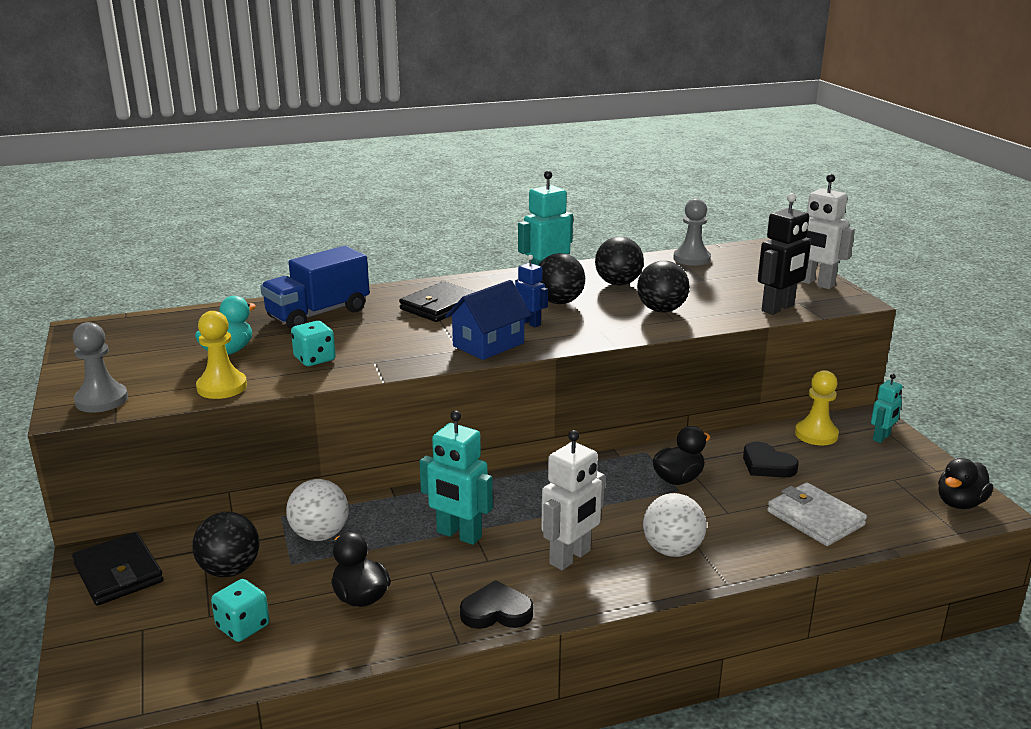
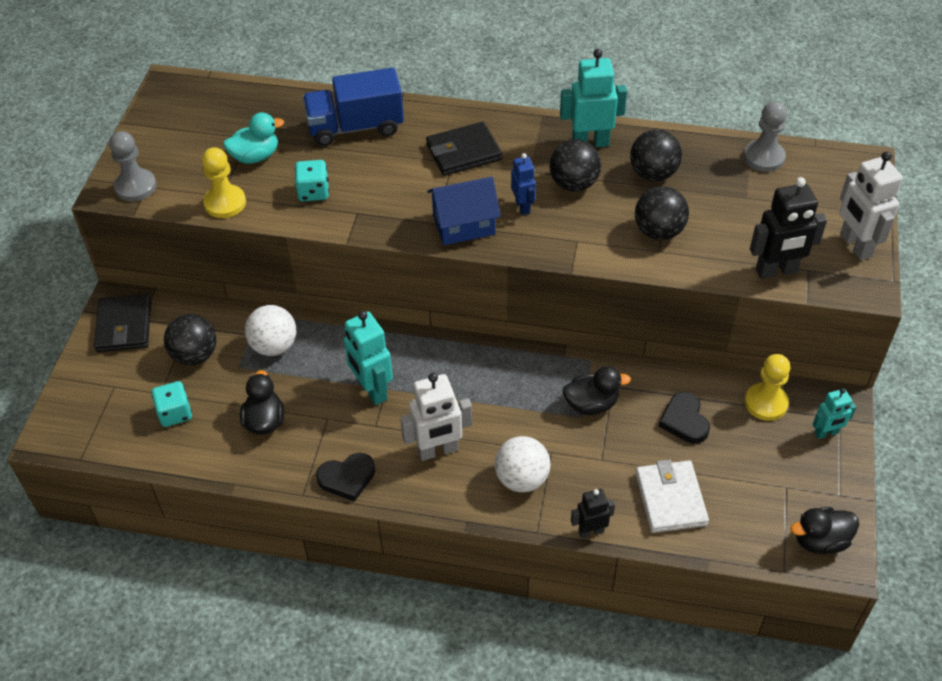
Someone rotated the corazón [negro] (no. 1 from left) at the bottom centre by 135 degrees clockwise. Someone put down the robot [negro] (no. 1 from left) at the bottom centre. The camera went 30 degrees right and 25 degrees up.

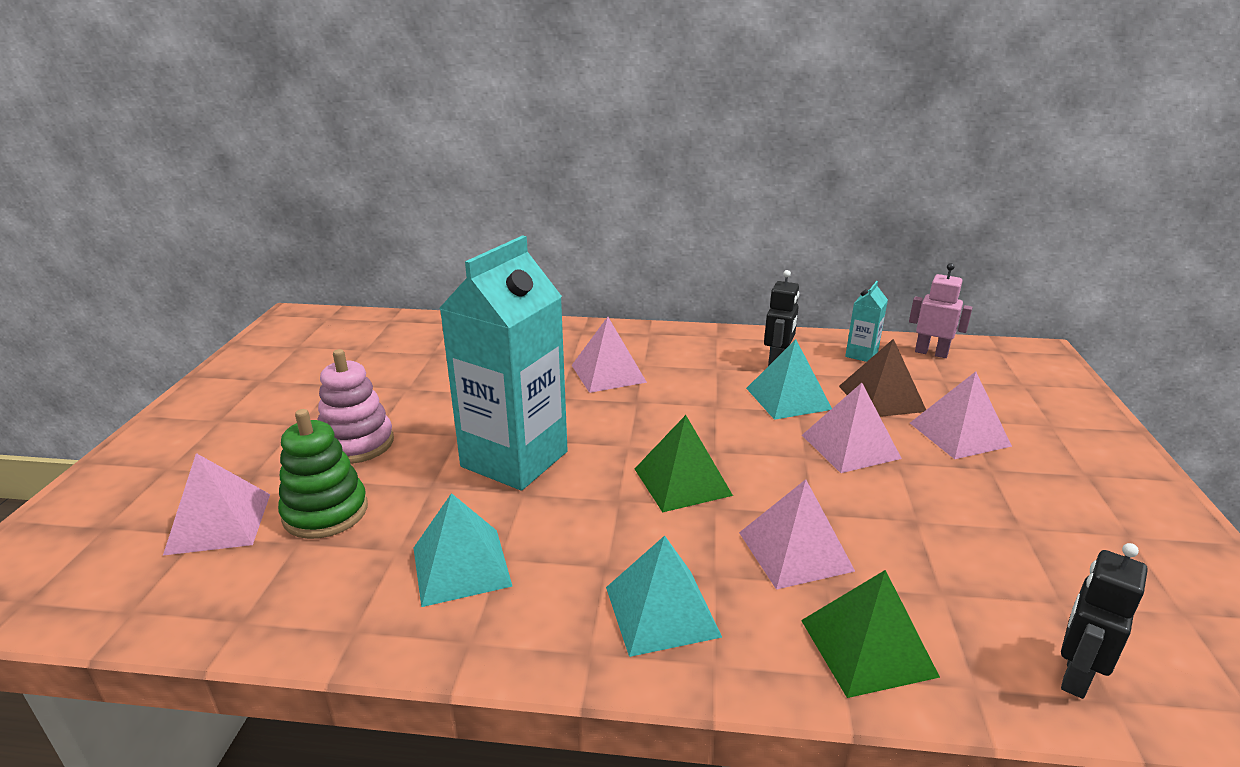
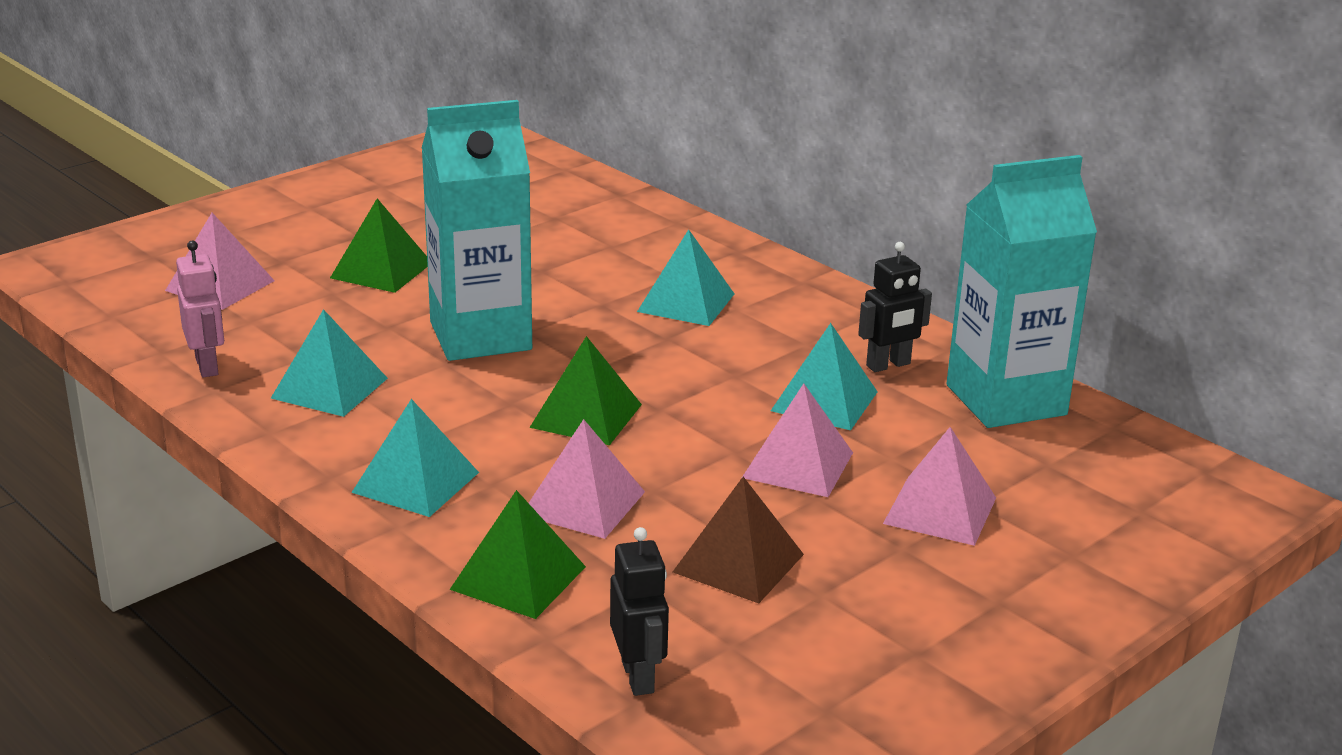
Someone carried the robot [rosa] from the middle right to the middle left. Someone swapped the juguete apilable [rosa] at the middle left for the pirámide [verde] (no. 1 from left) at the top left. Someone rotated the robot [negro] (no. 2 from left in the first image) at the bottom right by 90 degrees clockwise. Someone repainted the pirámide [rosa] (no. 2 from left) at the centre, which became the pirámide [turquesa] (no. 3 from left) at the centre. Someone carried the pirámide [marrón] from the middle right to the bottom centre. Someone scaled the cartón de leche [turquesa] (no. 2 from left) at the middle right by 2.35. Someone took away the juguete apilable [verde] at the middle left. The camera went 40 degrees right and 0 degrees up.

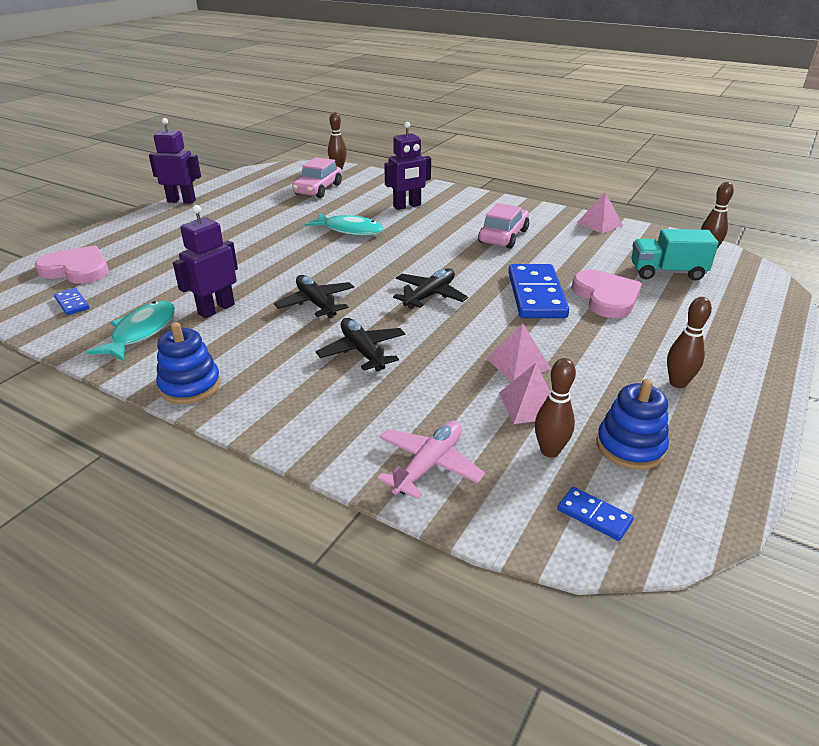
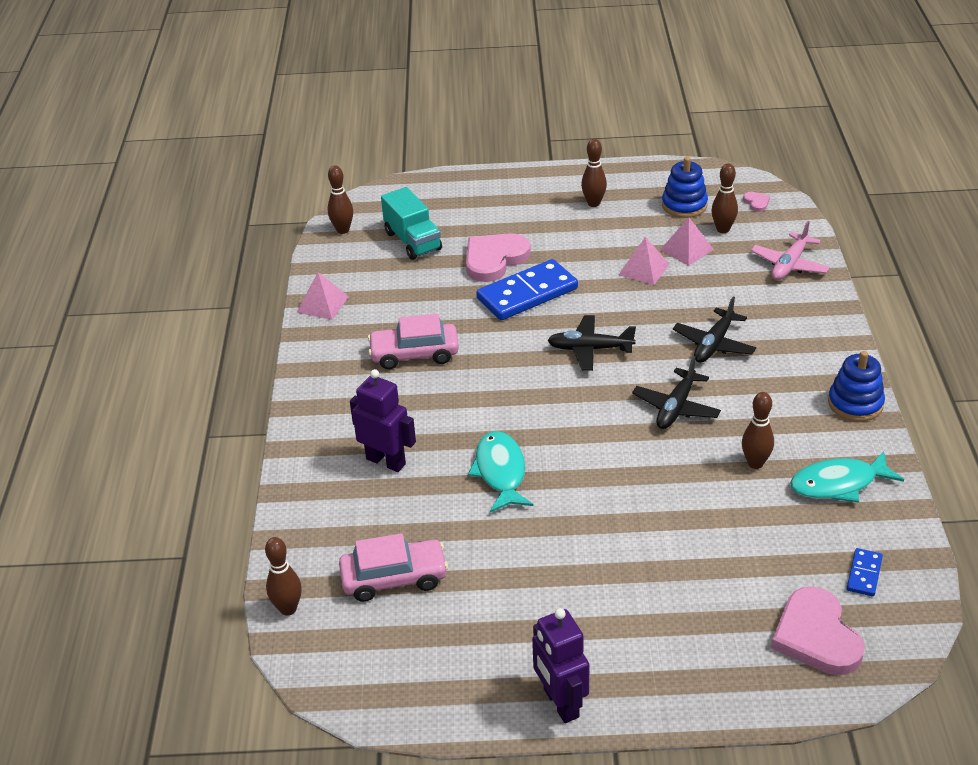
Someone swapped the robot [morado] (no. 2 from left) at the middle left for the bolo [marrón] (no. 5 from left) at the middle right. Someone swapped the ficha de dominó [azul] (no. 3 from left) at the bottom right for the corazón [rosa] (no. 2 from left) at the top right. Someone rotated the avión [rosa] at the centre by 60 degrees counterclockwise. The camera went 120 degrees left and 5 degrees up.

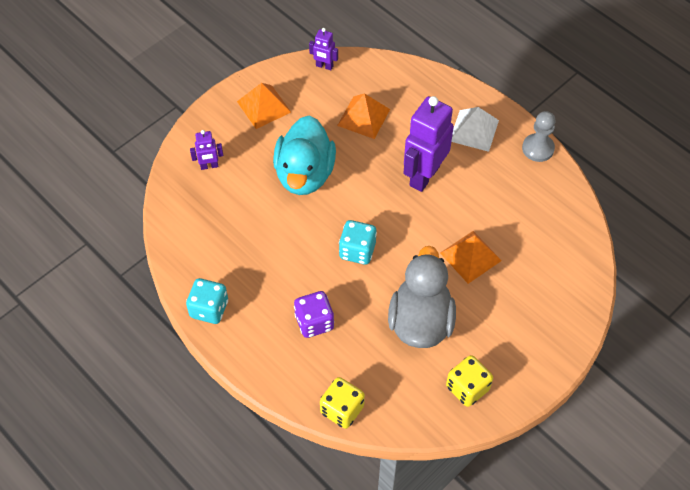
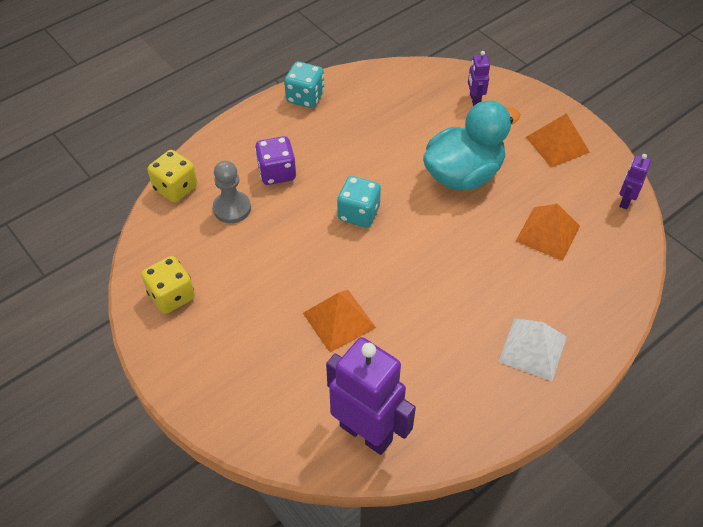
Someone carried the peón [gris] from the top right to the middle left. Someone carried the robot [morado] (no. 3 from left in the first image) from the top centre to the bottom centre. Someone rotated the pato [turquesa] at the top centre by 135 degrees clockwise. Someone took away the pato [gris] at the centre. The camera went 95 degrees right and 5 degrees down.

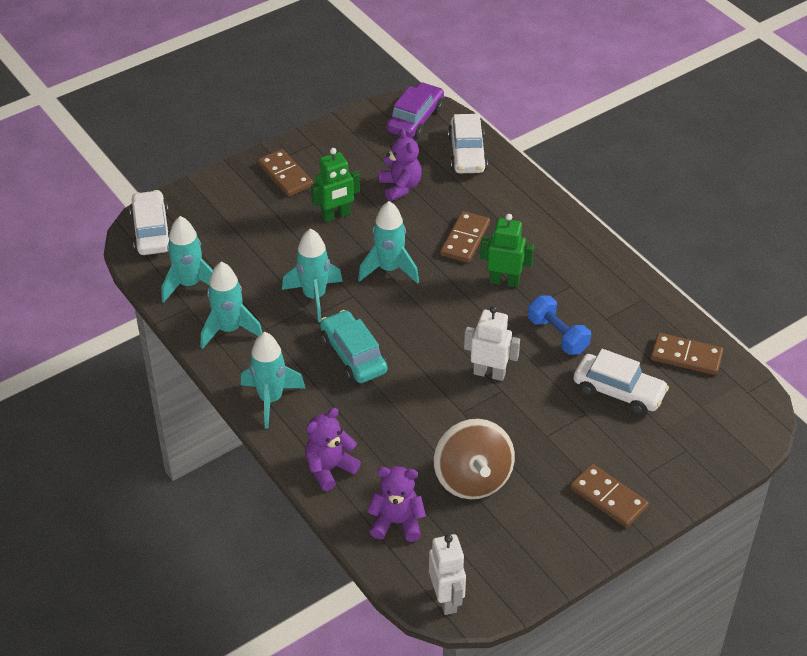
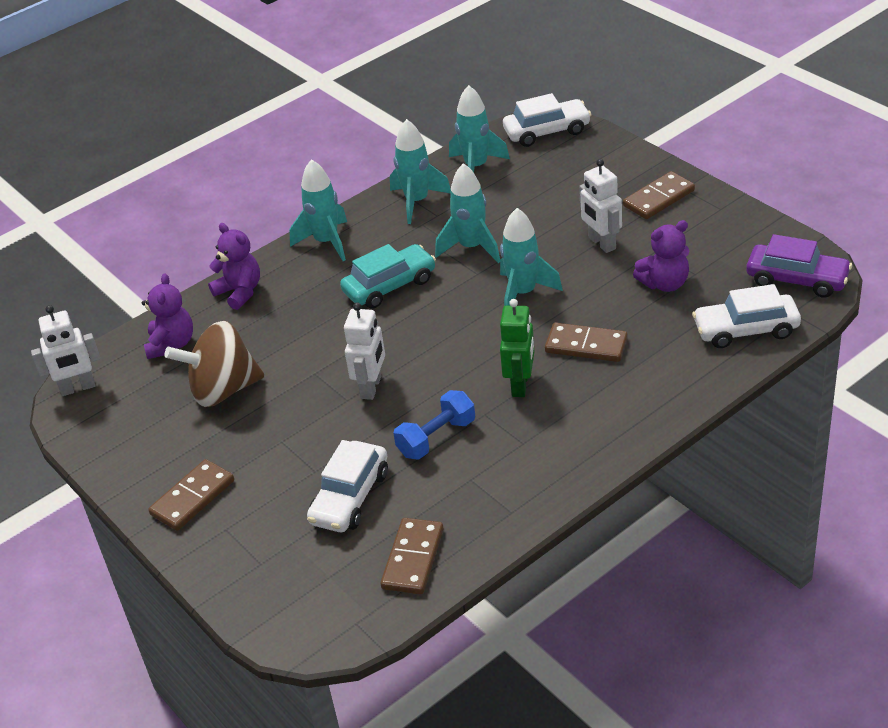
Someone repainted the robot [verde] (no. 1 from left) at the top centre, which became the robot [blanco] (no. 3 from left) at the top right. The camera went 90 degrees right and 5 degrees down.

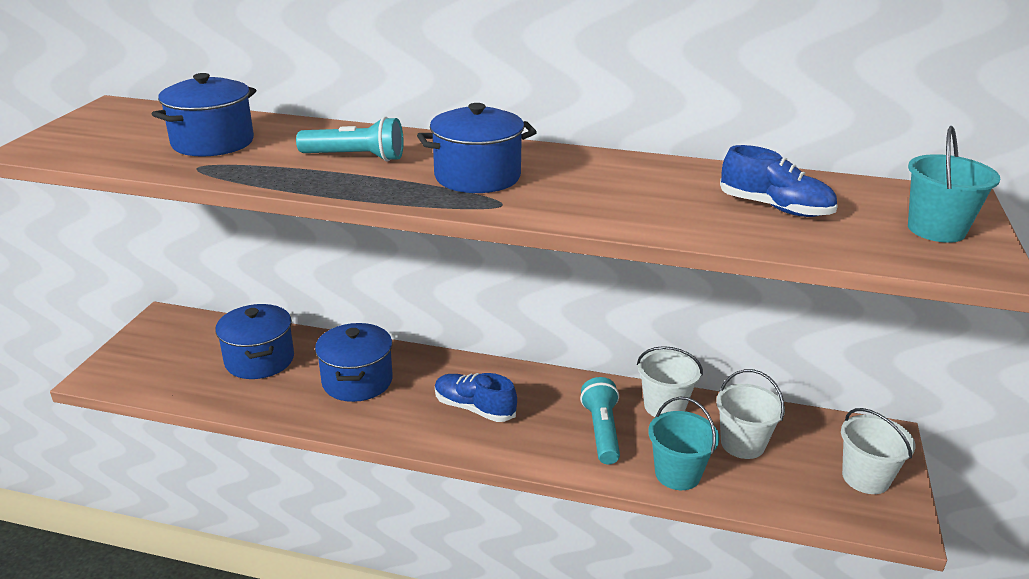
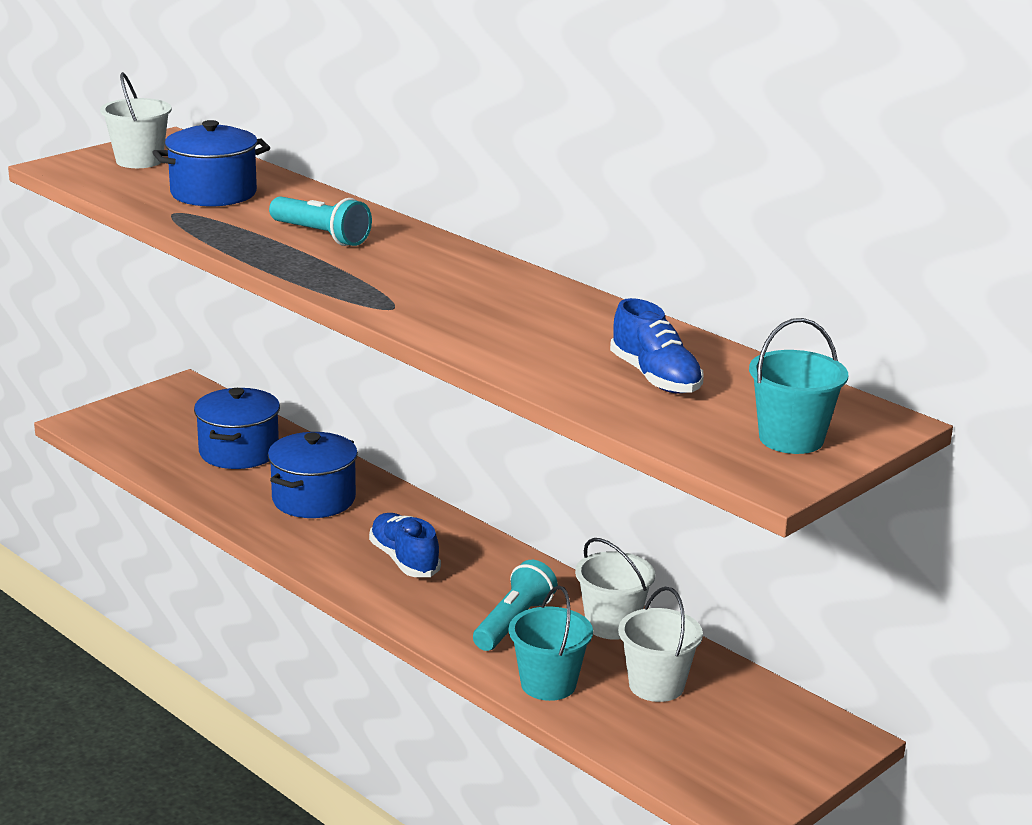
Someone carried the balde [blanco] (no. 3 from left in the first image) from the bottom right to the top left. Someone took away the olla [azul] (no. 4 from left) at the top centre. The camera went 30 degrees right and 5 degrees down.

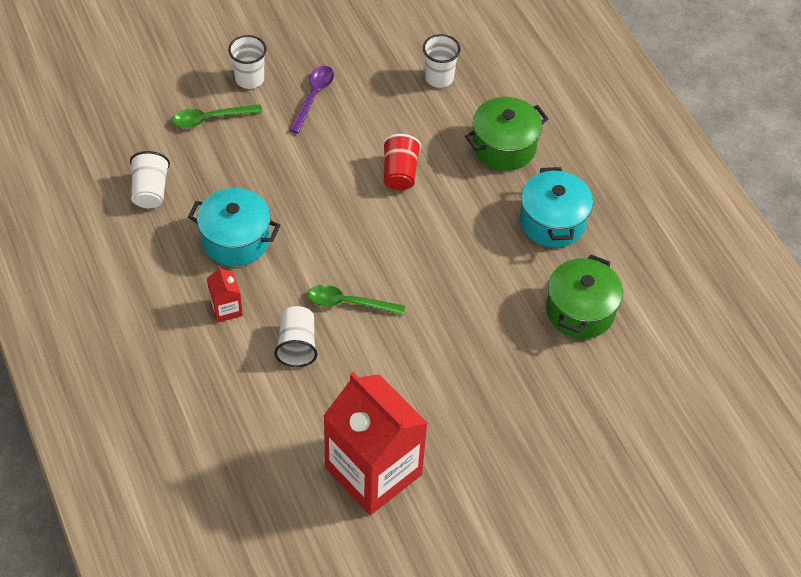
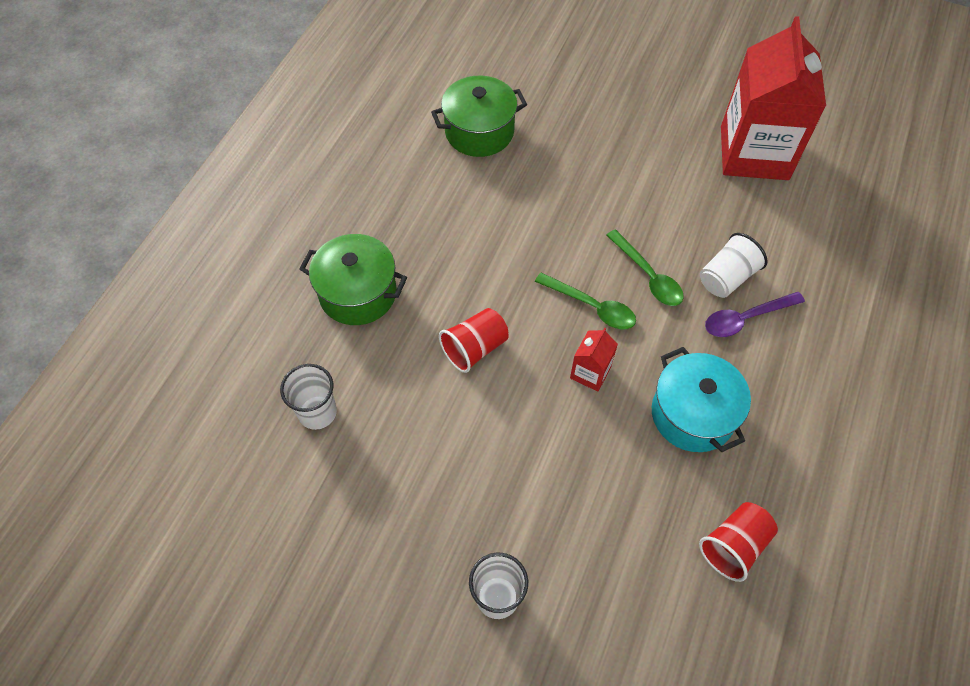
Someone carried the cuchara [verde] (no. 1 from left) from the top left to the centre. Someone carried the cartón de leche [rojo] (no. 1 from left) from the middle left to the centre. Someone repainted the vaso [blanco] (no. 1 from left) at the top left, which became the vaso [rojo] (no. 2 from left) at the bottom right. Someone carried the cuchara [morado] from the top centre to the middle right. Someone took away the olla [turquesa] (no. 2 from left) at the middle right. The camera went 130 degrees left and 5 degrees up.

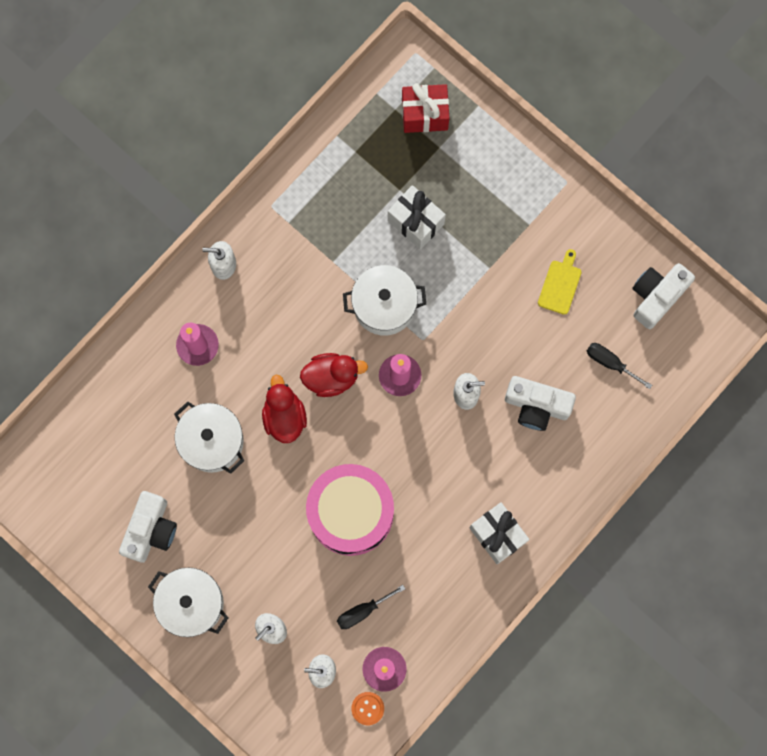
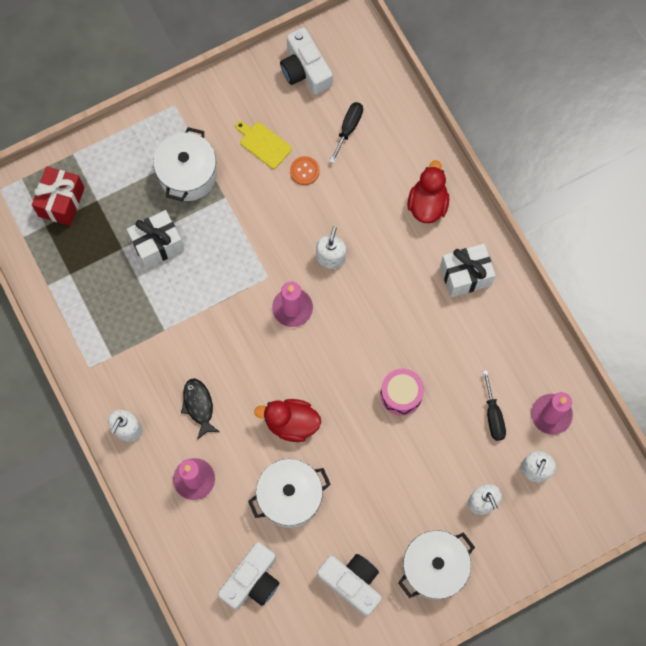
Someone carried the olla [blanco] (no. 3 from left in the first image) from the centre to the top left. Someone put down the pez [negro] at the middle left. Someone carried the cámara [blanco] (no. 2 from left in the first image) from the middle right to the bottom centre. Someone carried the botón [naranja] from the bottom centre to the top centre. Someone rotated the destornillador [negro] (no. 2 from left in the first image) at the middle right by 150 degrees clockwise. Someone scaled the tambor [rosa] at the bottom centre by 0.51. Someone carried the pato [rojo] (no. 2 from left) from the centre to the top centre. The camera went 70 degrees left and 5 degrees down.

